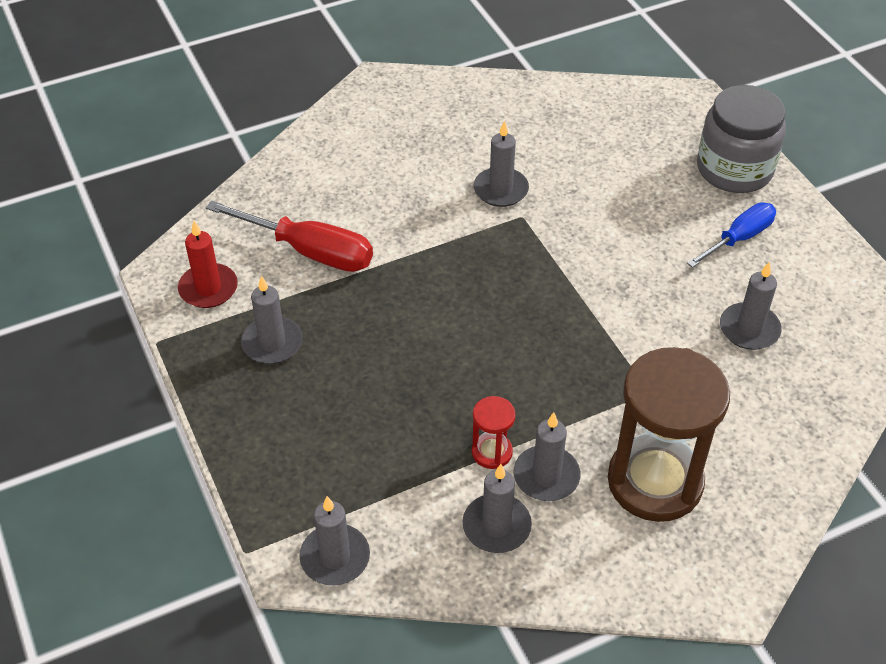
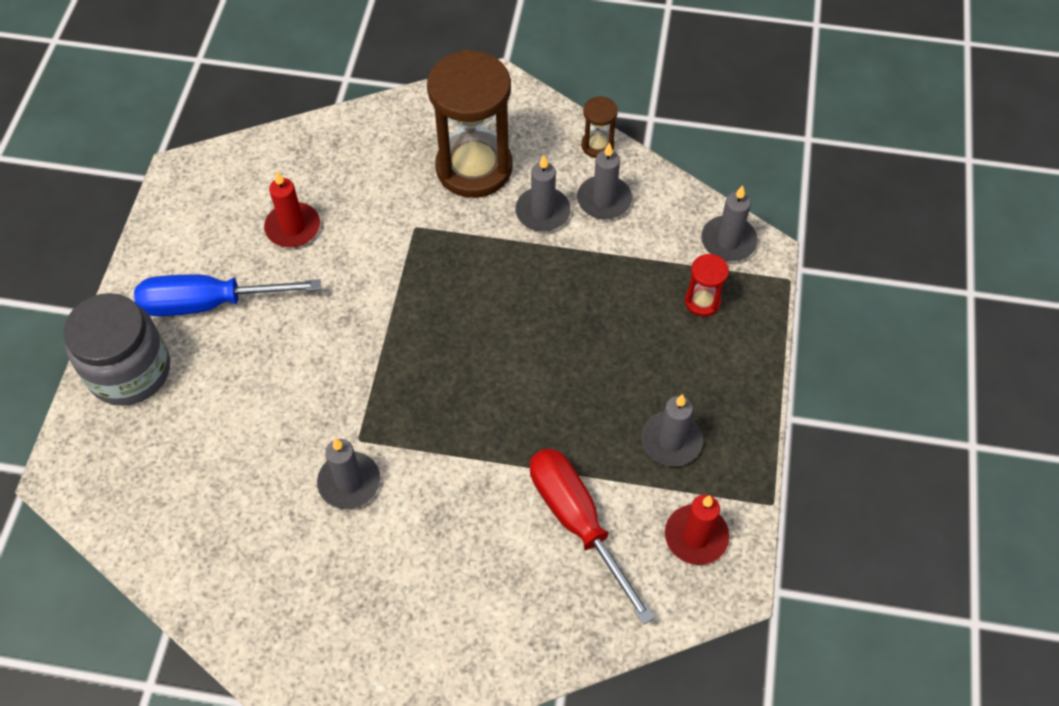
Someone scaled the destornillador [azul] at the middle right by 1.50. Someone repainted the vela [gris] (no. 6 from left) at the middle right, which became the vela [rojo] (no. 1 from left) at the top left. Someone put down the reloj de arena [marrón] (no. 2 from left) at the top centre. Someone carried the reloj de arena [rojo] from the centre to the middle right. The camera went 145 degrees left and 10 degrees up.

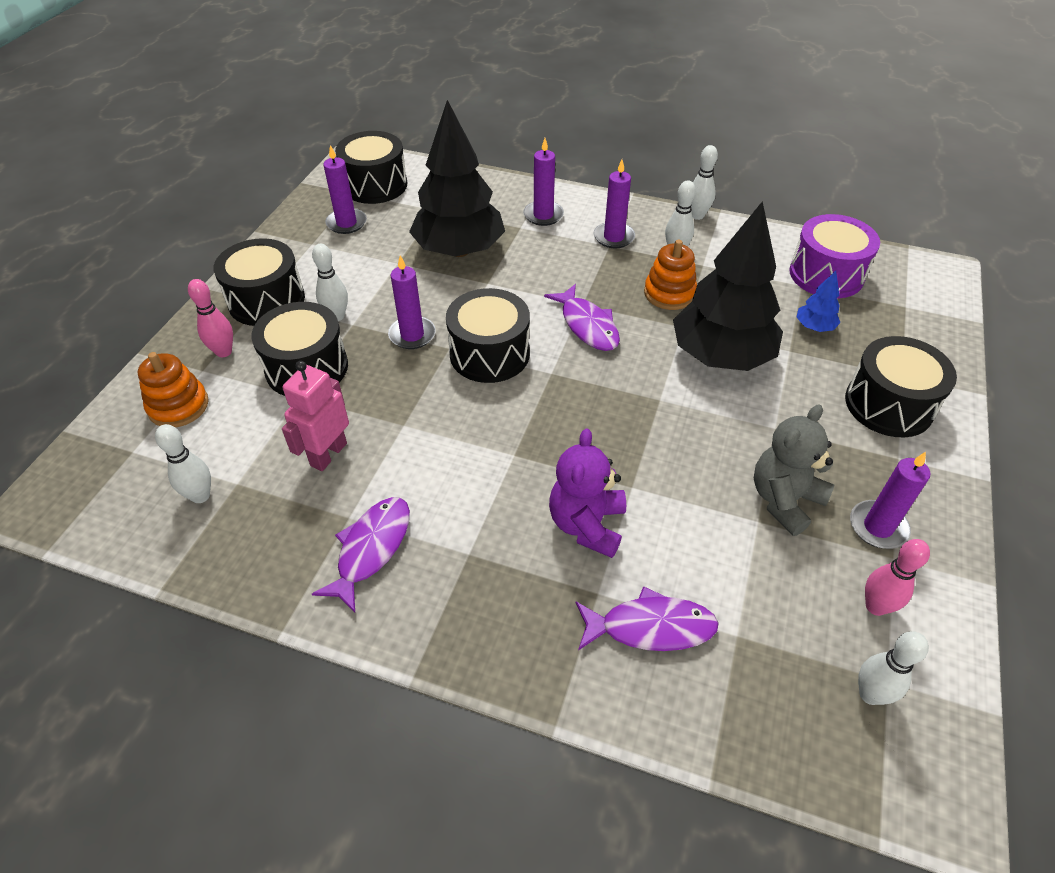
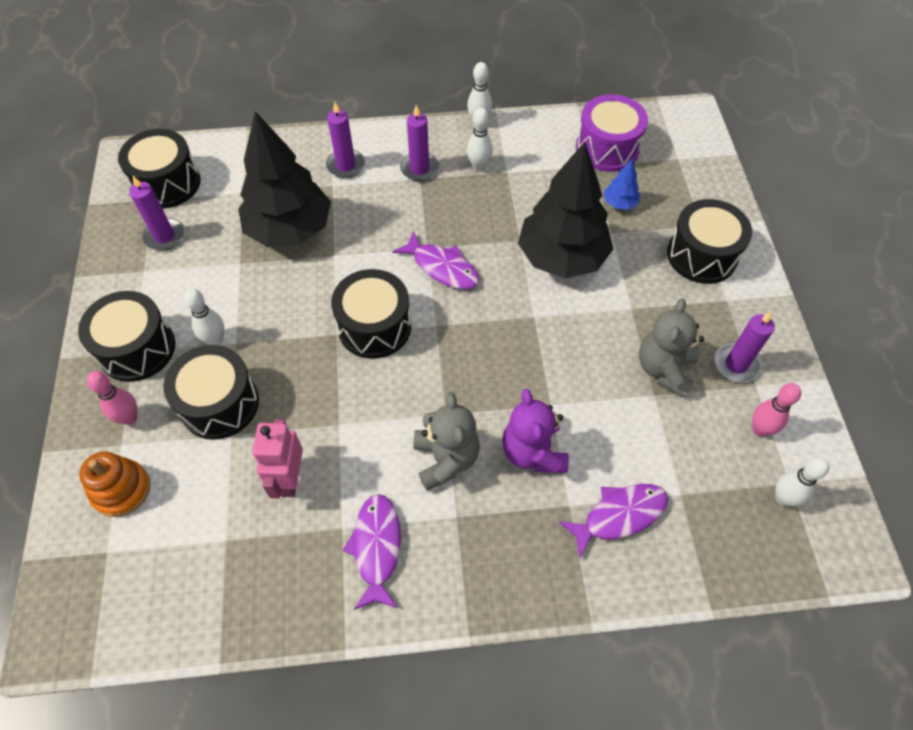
Someone put down the osito [gris] (no. 1 from left) at the centre. Someone took away the bolo [blanco] (no. 1 from left) at the middle left. Someone took away the vela [morado] (no. 2 from left) at the centre. Someone took away the juguete apilable [naranja] (no. 2 from left) at the top centre. The camera went 25 degrees left and 10 degrees up.

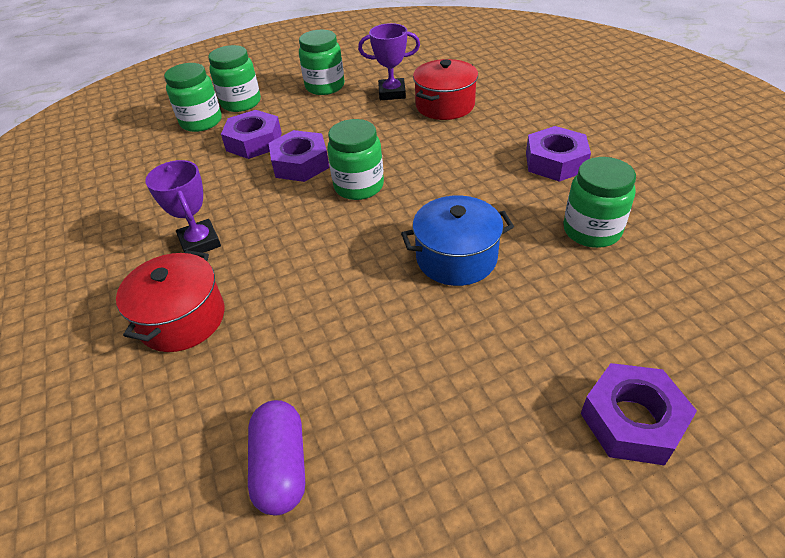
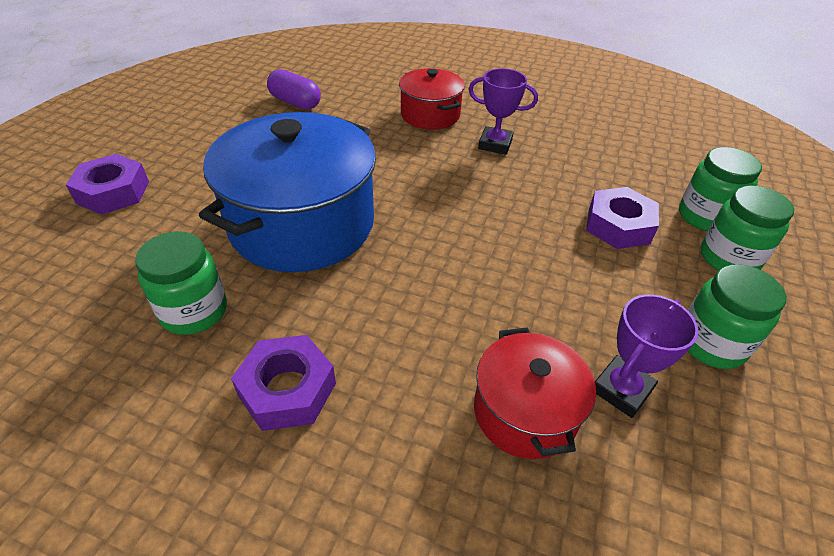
Someone scaled the olla [azul] at the centre by 1.87. Someone took away the tuerca [morado] (no. 2 from left) at the top centre. Someone took away the tarro [verde] (no. 4 from left) at the top centre. The camera went 130 degrees right and 0 degrees up.

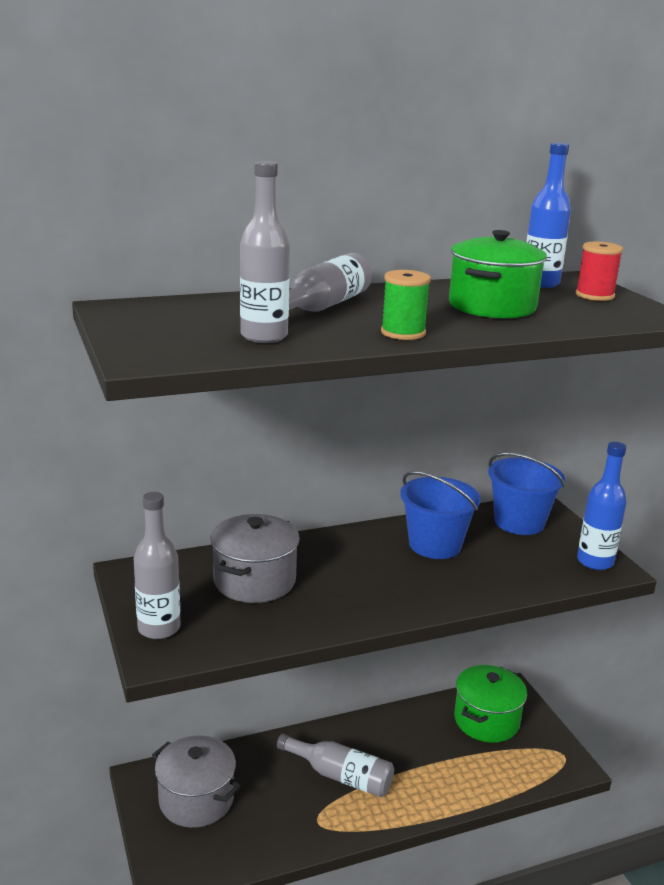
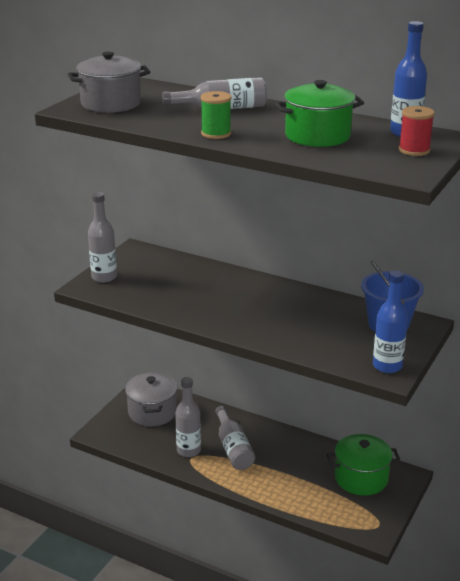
Someone carried the olla [gris] (no. 2 from left in the first image) from the centre to the top left. Someone carried the botella [gris] (no. 2 from left) from the top centre to the bottom centre. Someone took away the balde [azul] (no. 1 from left) at the centre. The camera went 50 degrees right and 5 degrees up.

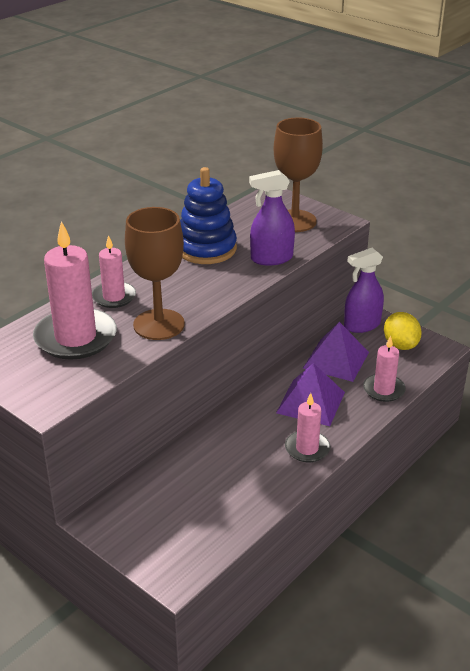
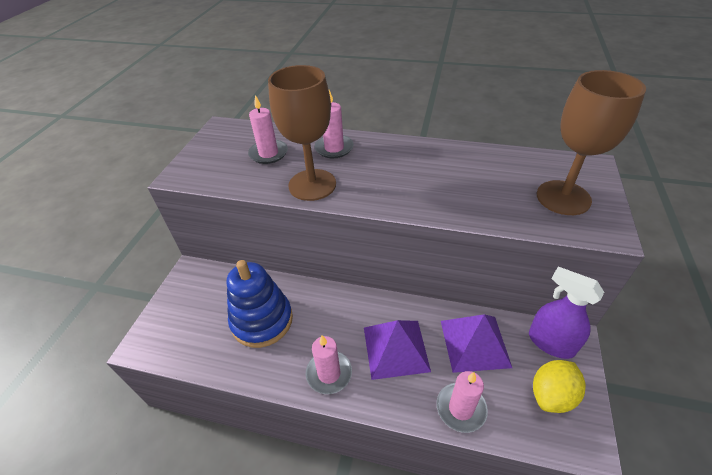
Someone carried the juguete apilable [azul] from the top centre to the centre. Someone scaled the vela [rosa] (no. 1 from left) at the middle left by 0.57. Someone took away the pulverizador [morado] (no. 1 from left) at the top centre. The camera went 65 degrees right and 10 degrees up.

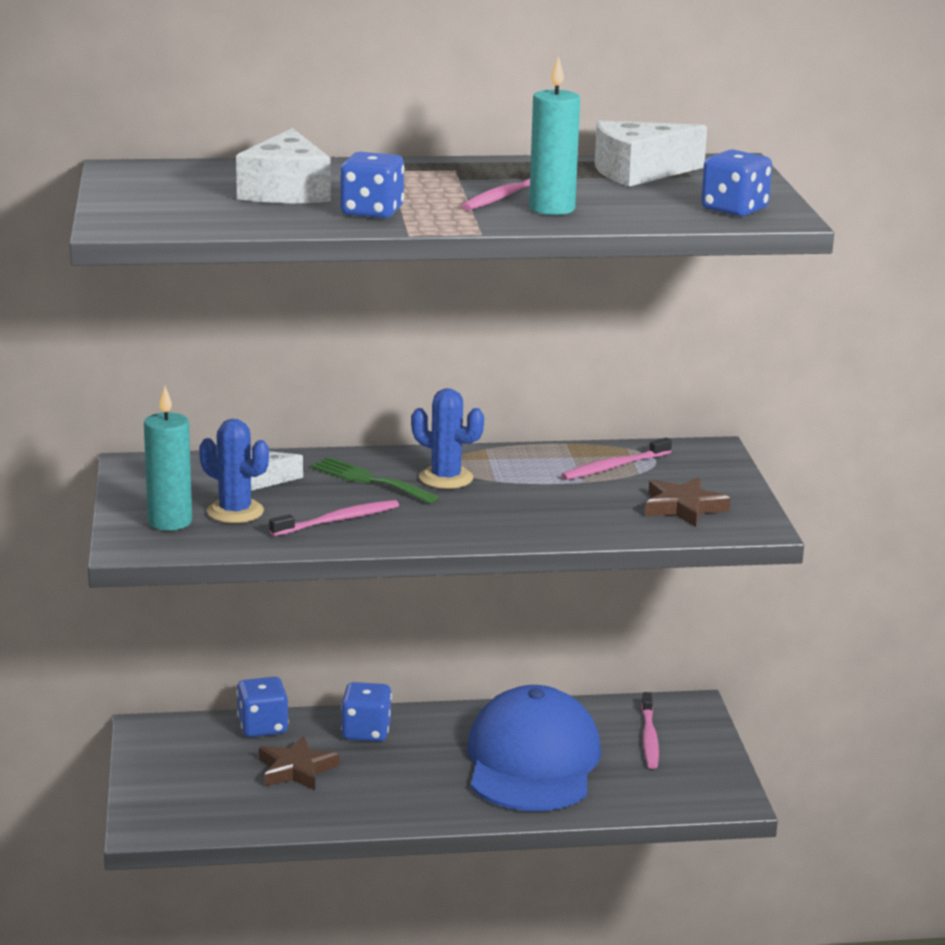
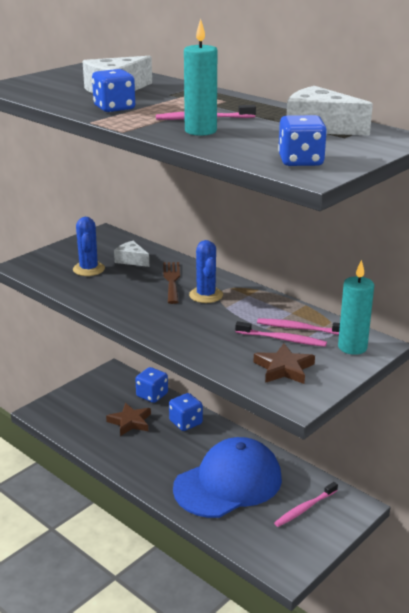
Someone repainted the tenedor [verde] at the centre, which became the tenedor [marrón] at the centre. Someone carried the cepillo de dientes [rosa] (no. 1 from left in the first image) from the centre to the middle right. Someone carried the vela [turquesa] (no. 1 from left in the first image) from the middle left to the middle right. The camera went 50 degrees right and 5 degrees up.

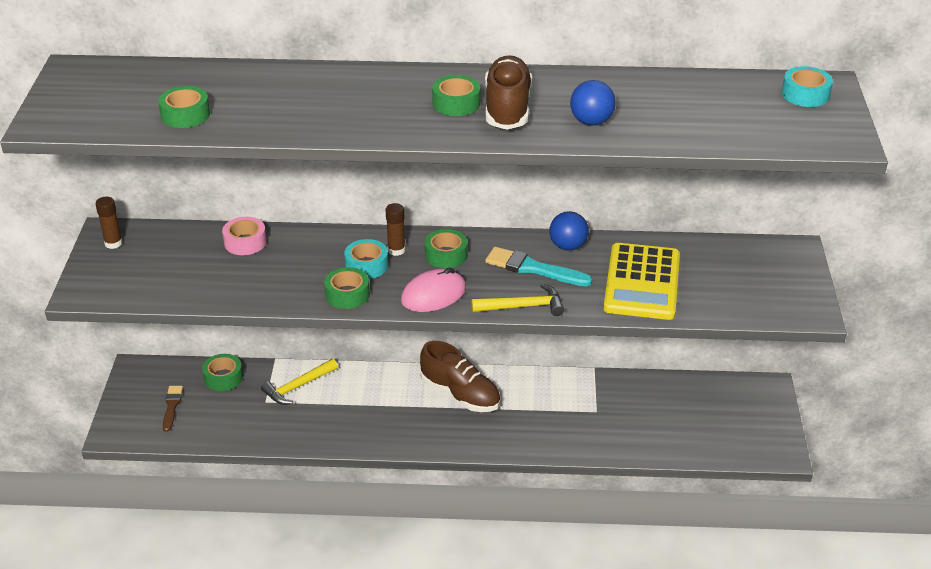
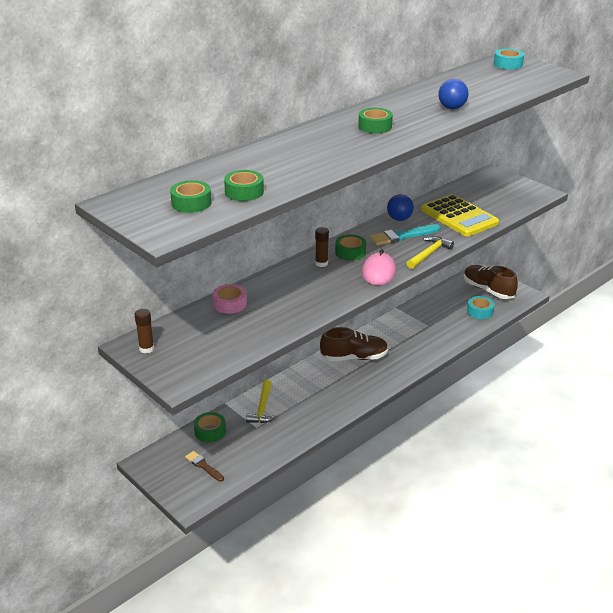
Someone carried the cinta adhesiva [verde] (no. 3 from left in the first image) from the centre to the top left. Someone carried the zapato [marrón] (no. 2 from left) from the top centre to the middle right. Someone carried the cinta adhesiva [turquesa] (no. 1 from left) from the centre to the middle right. The camera went 45 degrees left and 5 degrees down.

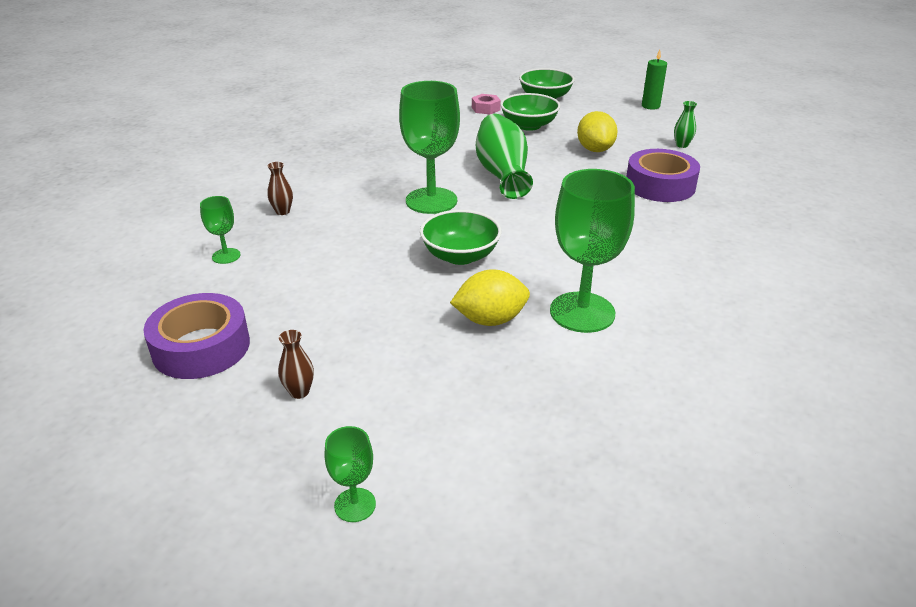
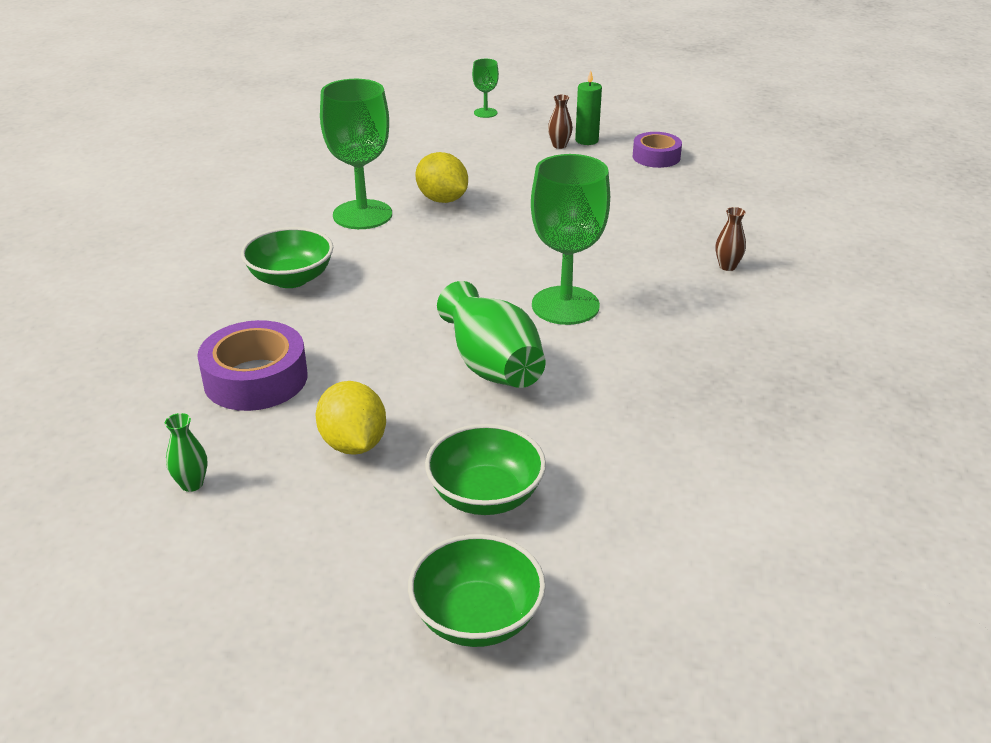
Someone carried the cuenco [verde] (no. 1 from left) from the centre to the middle left. Someone rotated the limón [amarillo] (no. 1 from left in the first image) at the centre by 75 degrees clockwise. Someone carried the vela [verde] from the top right to the top centre. Someone scaled the cinta adhesiva [morado] (no. 1 from left in the first image) at the middle left by 0.65. Someone took away the copa [verde] (no. 1 from left) at the middle left. Someone took away the tuerca [rosa] at the top centre. The camera went 165 degrees right and 0 degrees up.

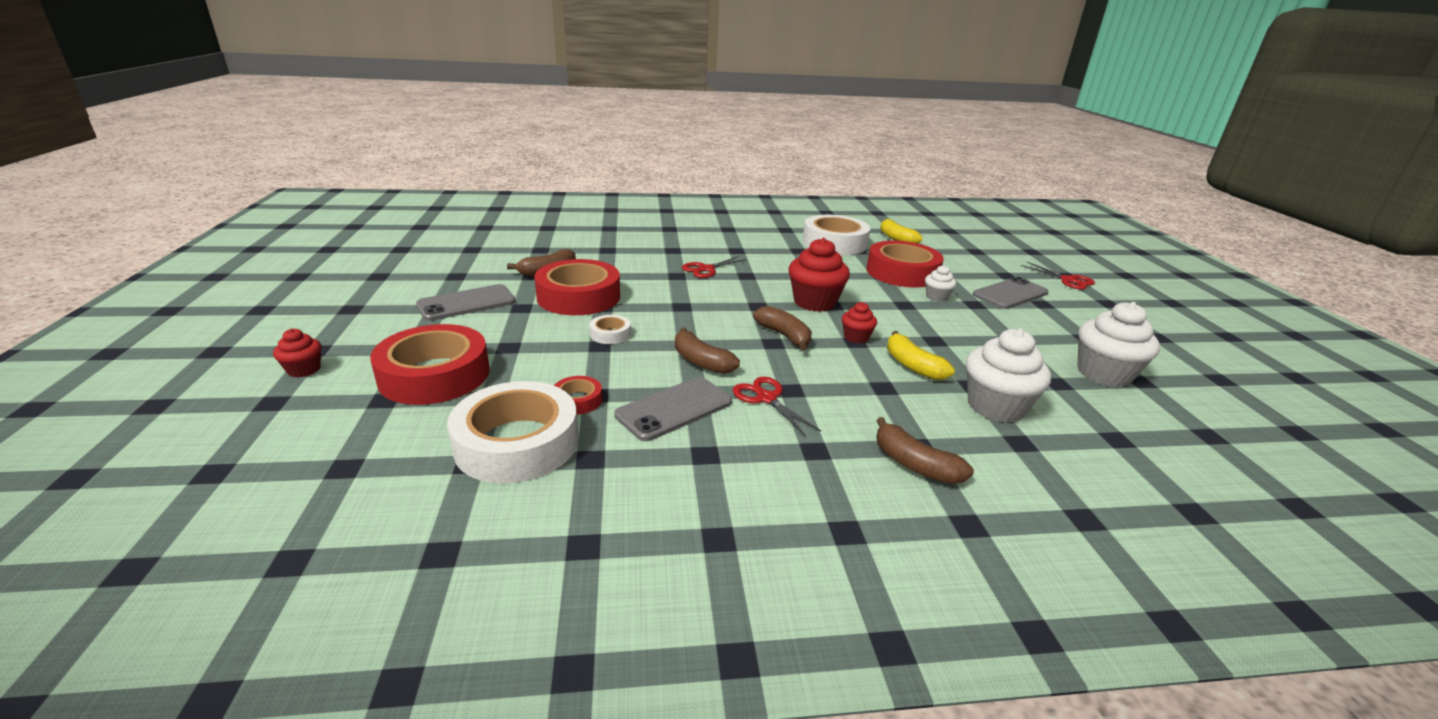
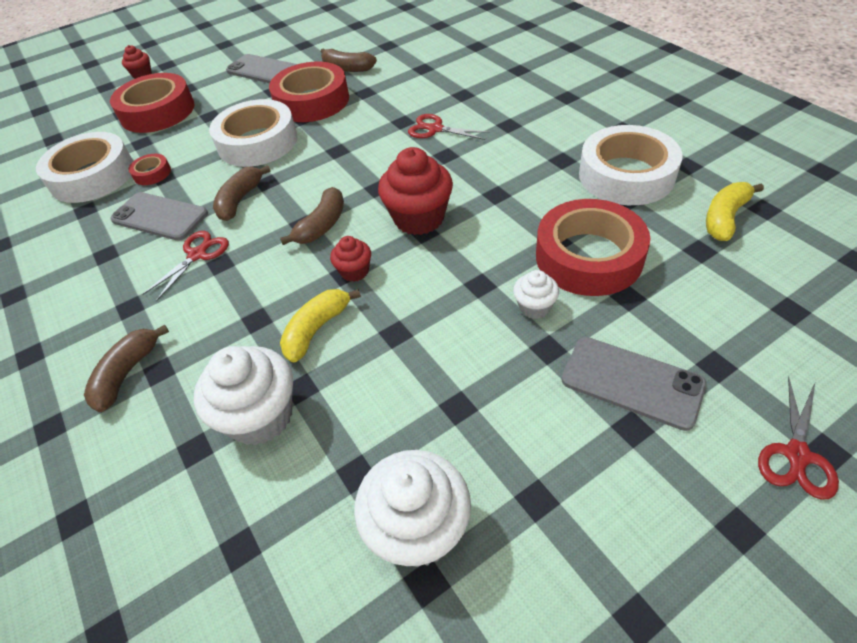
Someone scaled the cinta adhesiva [blanco] (no. 2 from left) at the centre by 2.25. The camera went 70 degrees right and 20 degrees up.

